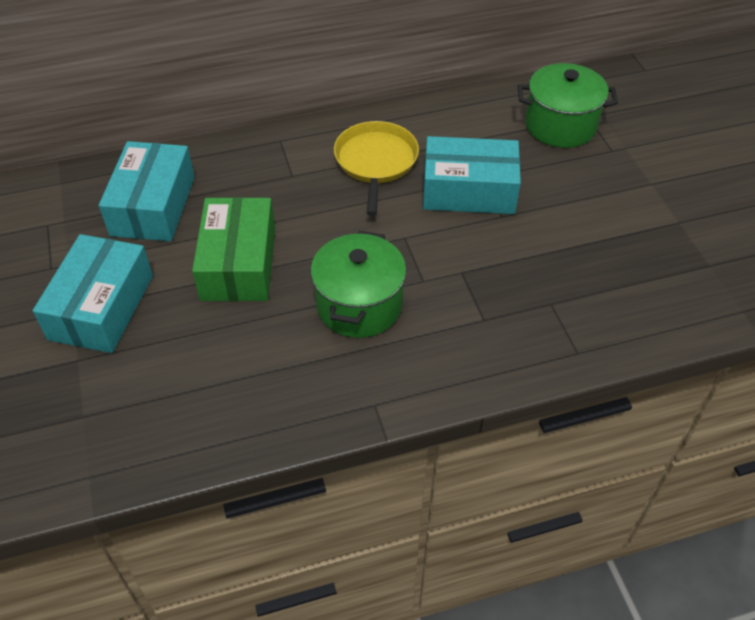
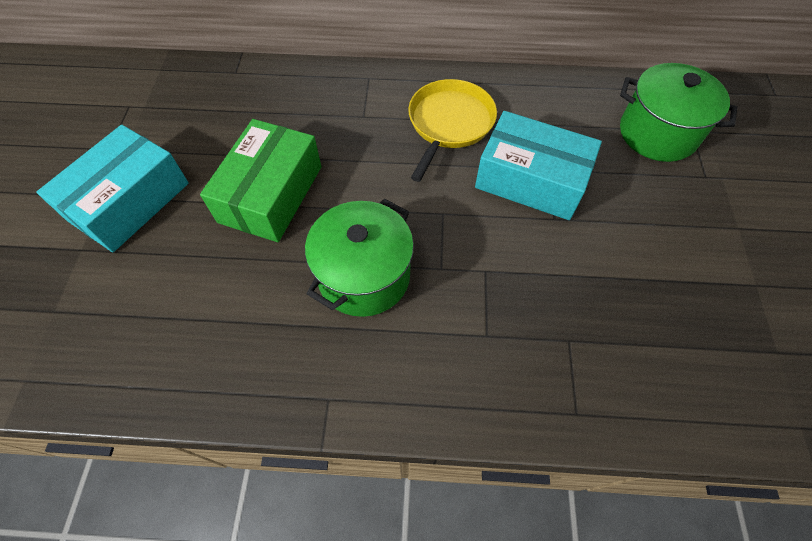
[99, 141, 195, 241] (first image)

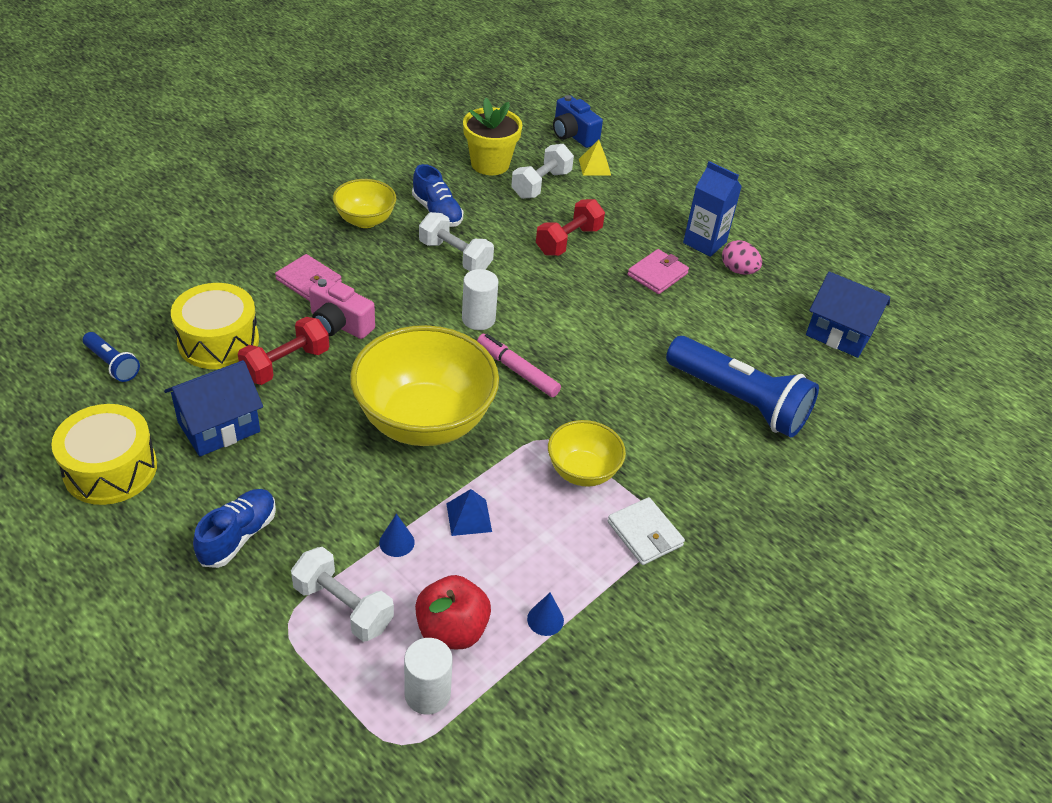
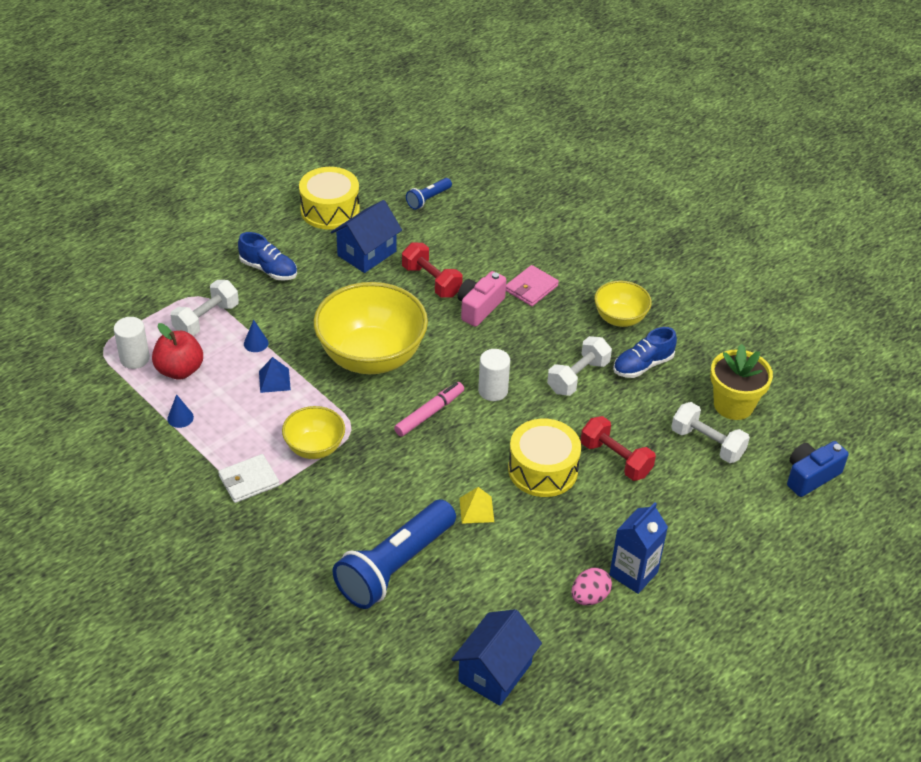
[459, 487, 494, 524]
[627, 249, 689, 294] (first image)
[508, 419, 581, 497]
[331, 200, 402, 273]

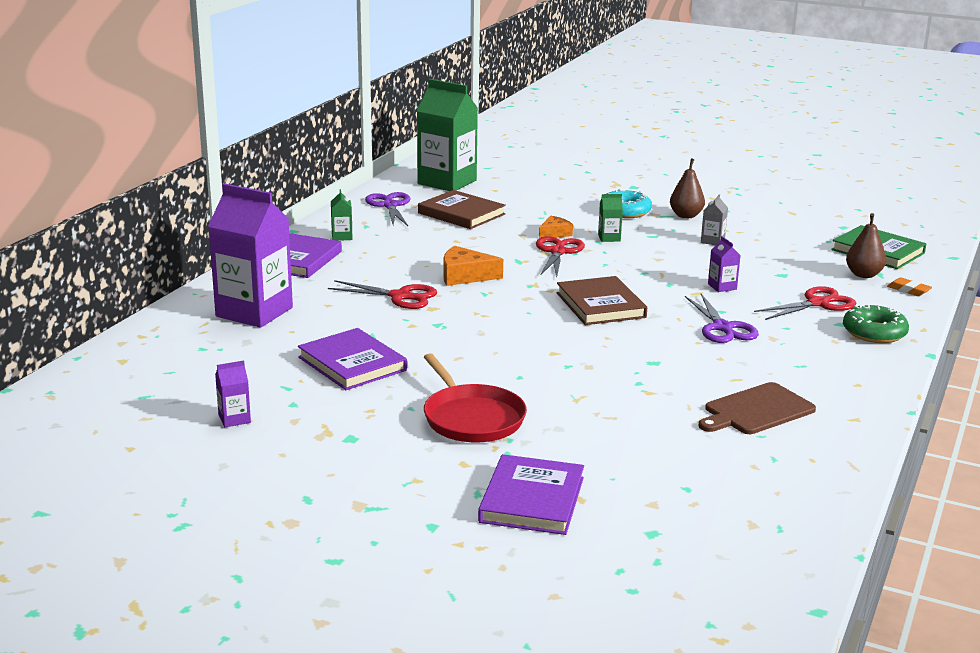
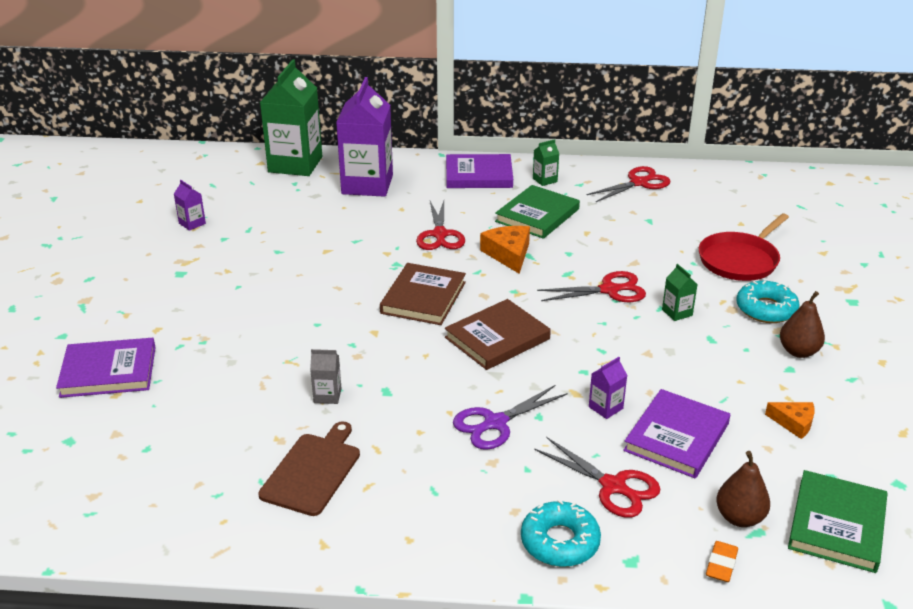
[260, 59, 322, 176]
[380, 263, 466, 325]
[587, 166, 670, 202]
[310, 349, 342, 404]
[765, 402, 814, 439]
[521, 500, 601, 567]
[623, 389, 730, 478]
[699, 213, 789, 281]
[258, 421, 360, 516]
[495, 185, 580, 239]

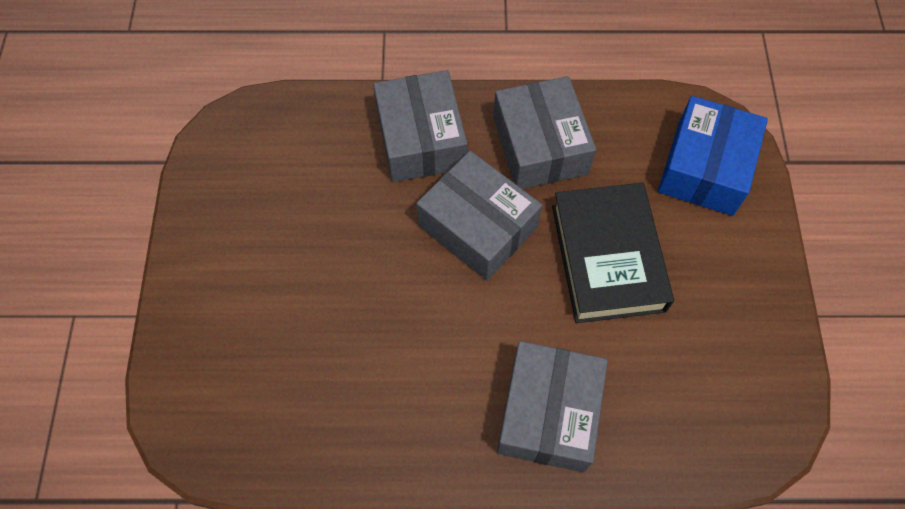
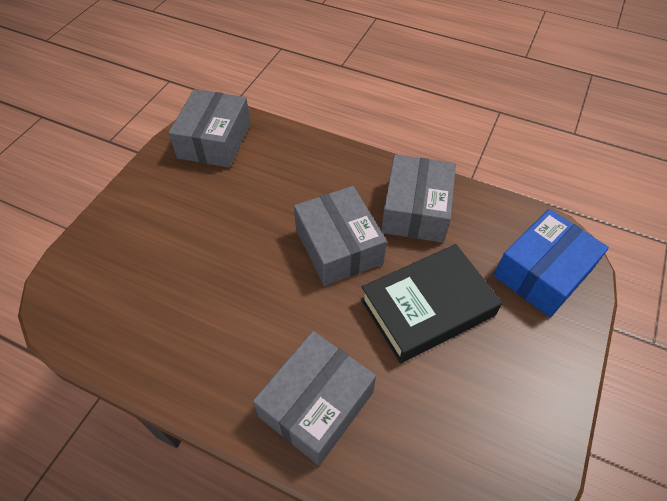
[168, 89, 251, 168]
[361, 244, 502, 363]

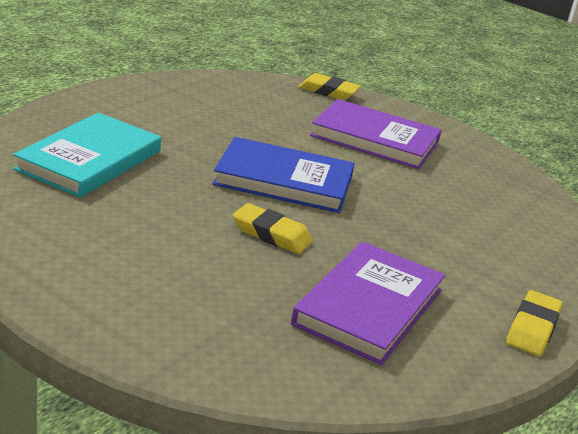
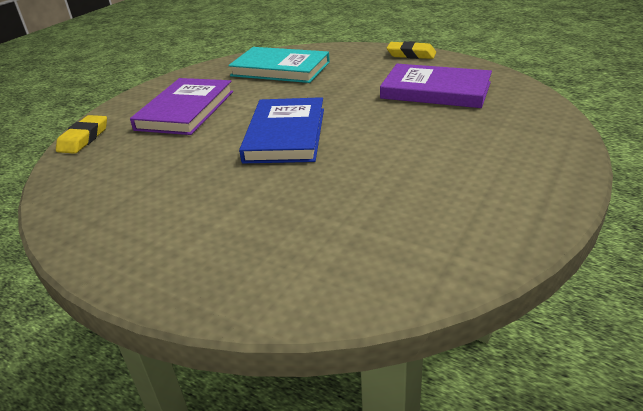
[228, 47, 330, 83]
[233, 203, 313, 254] (first image)

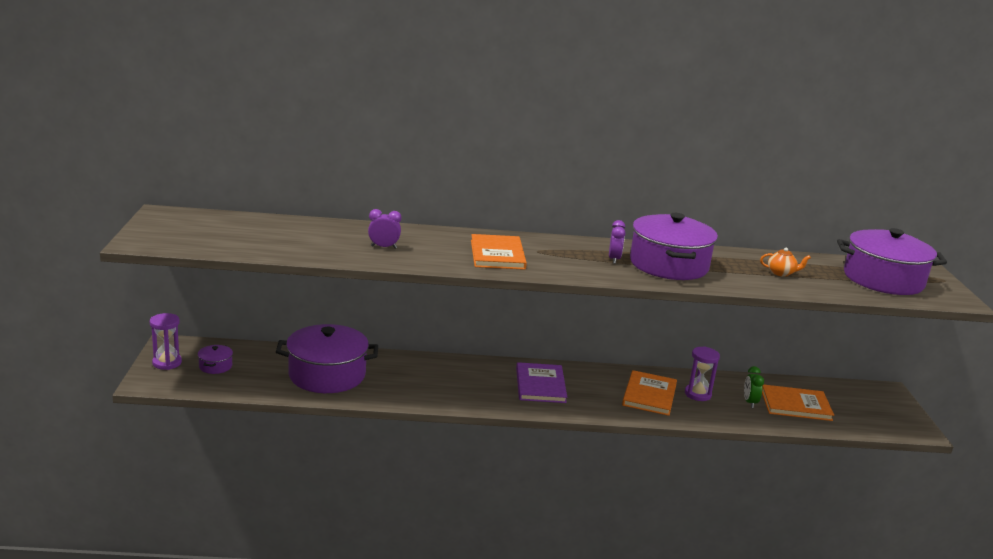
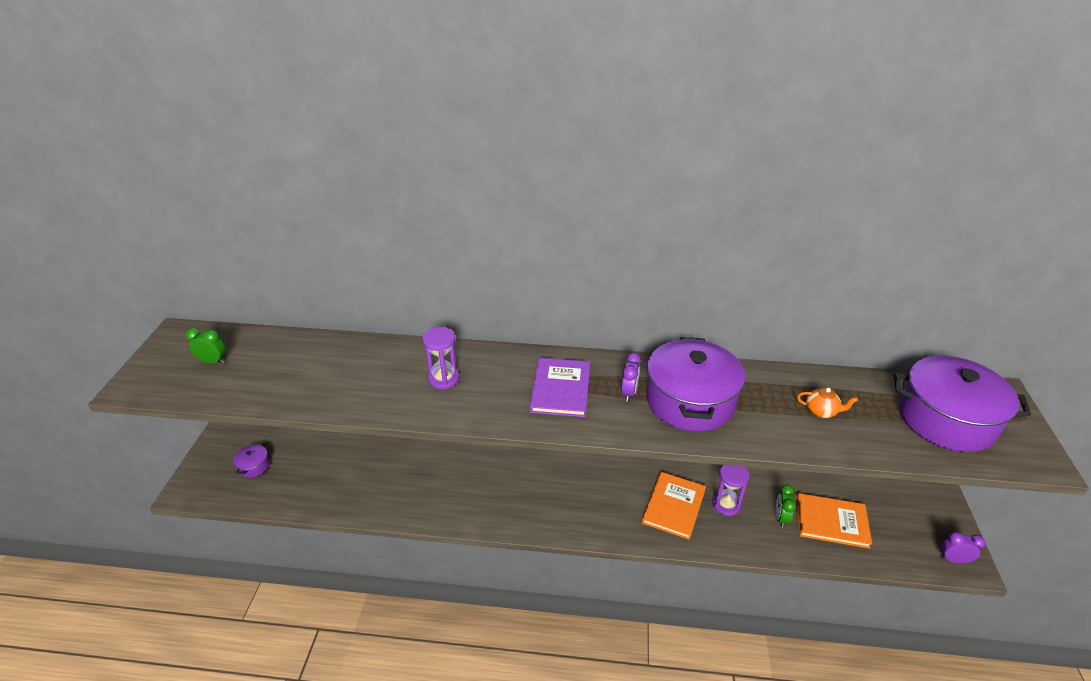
[940, 532, 985, 564]
[471, 234, 527, 270] (first image)
[422, 327, 459, 389]
[276, 324, 378, 393] (first image)
[530, 358, 590, 417]
[186, 328, 226, 364]

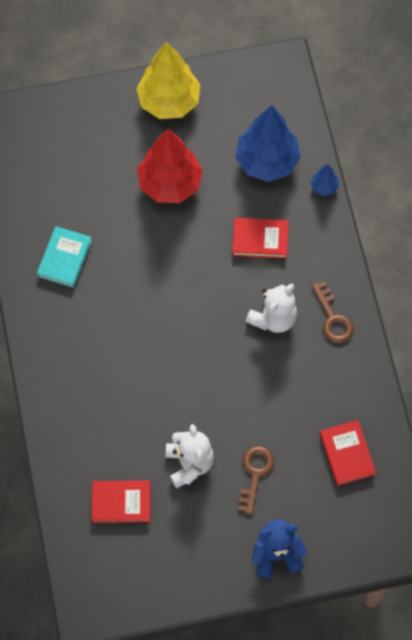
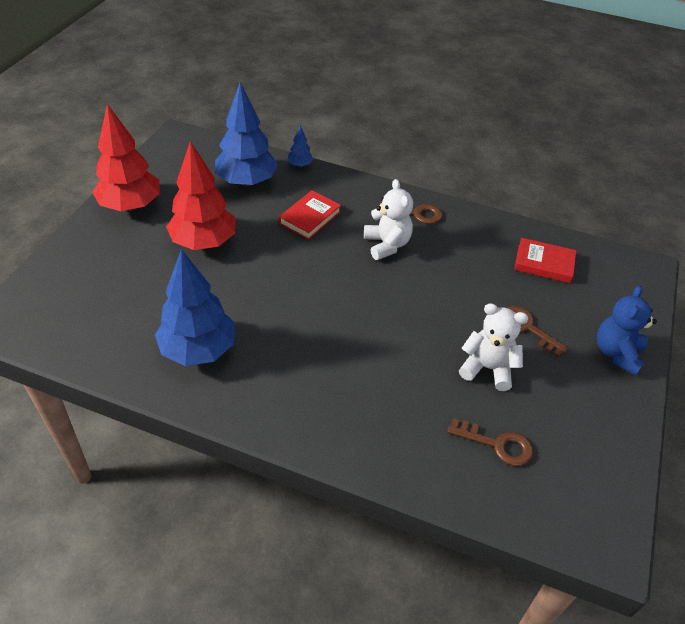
[92, 104, 160, 211]
[155, 249, 235, 366]
[447, 418, 533, 466]

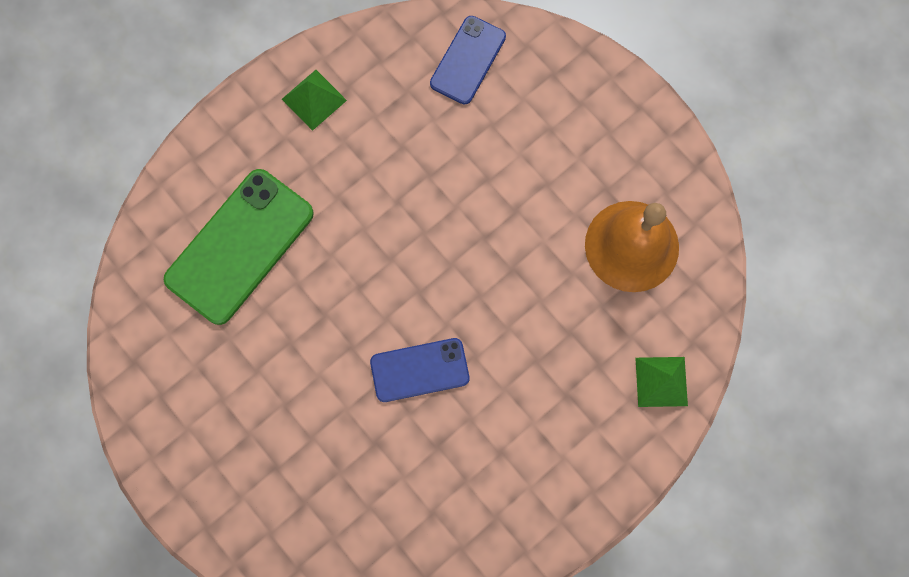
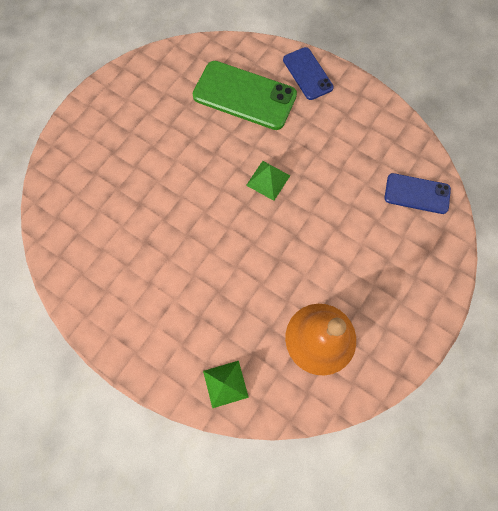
[246, 161, 290, 201]
[283, 47, 334, 100]

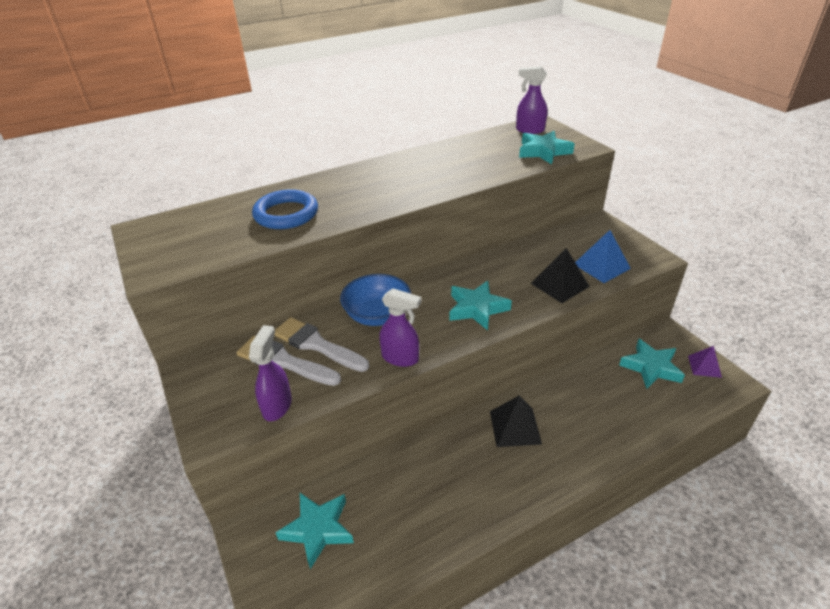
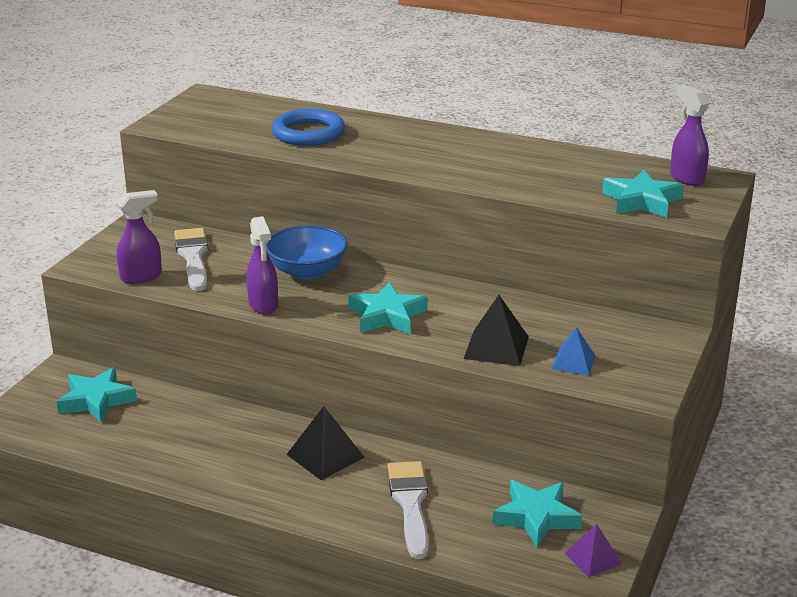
[552, 327, 596, 375]
[388, 461, 428, 559]

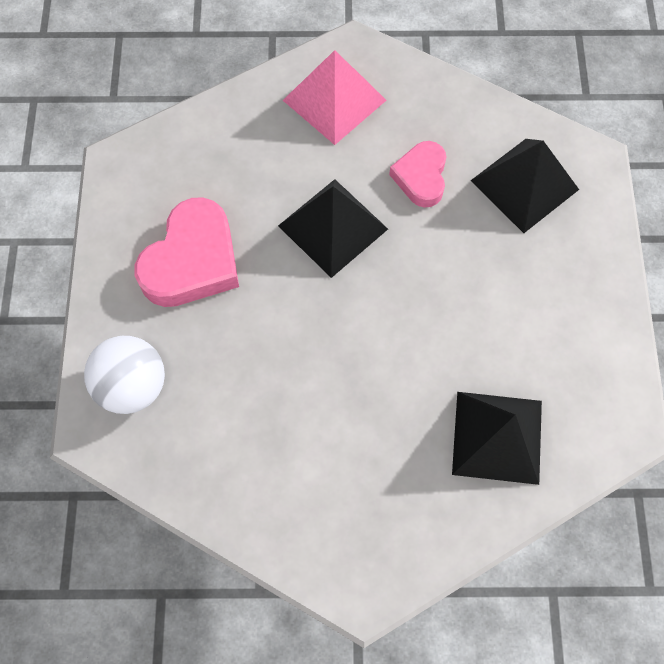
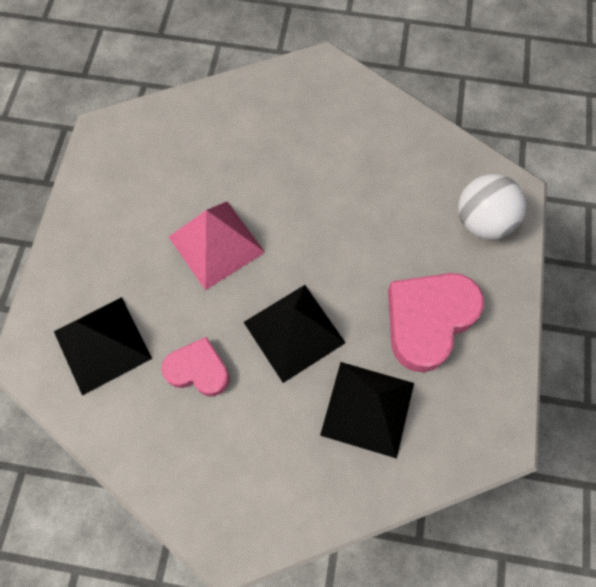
[169, 202, 265, 290]
[161, 337, 229, 396]
[320, 362, 414, 459]

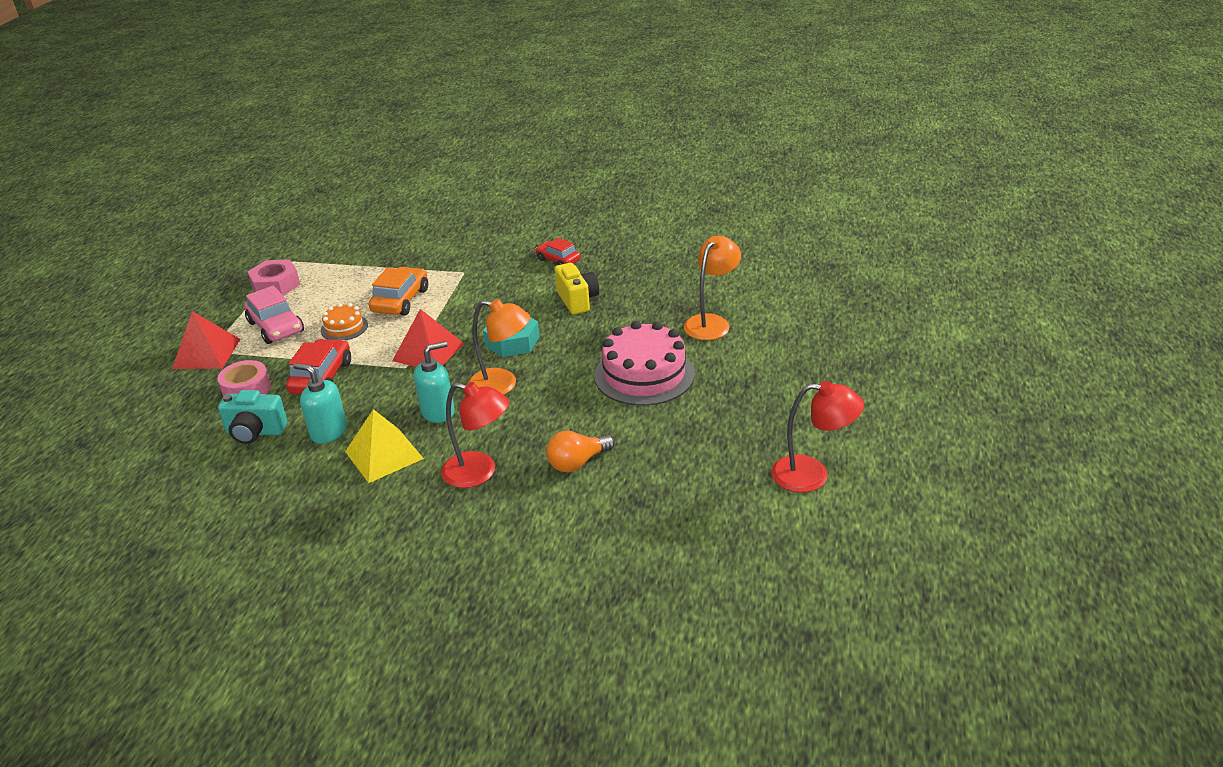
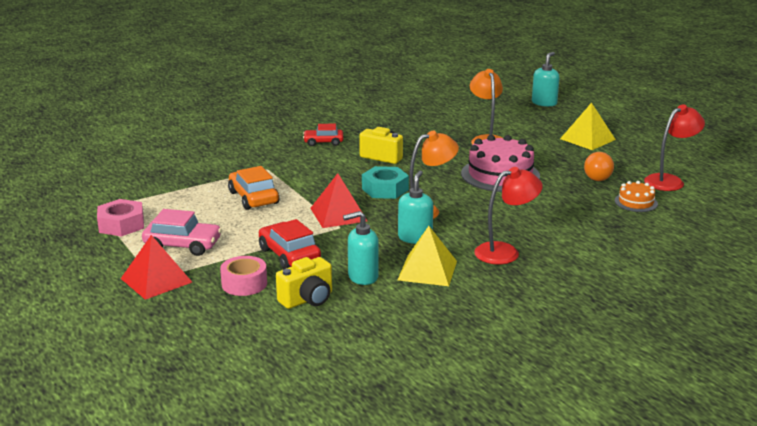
[615, 181, 658, 212]
[276, 257, 332, 309]
[584, 152, 614, 181]
[532, 52, 559, 107]
[560, 103, 616, 150]

